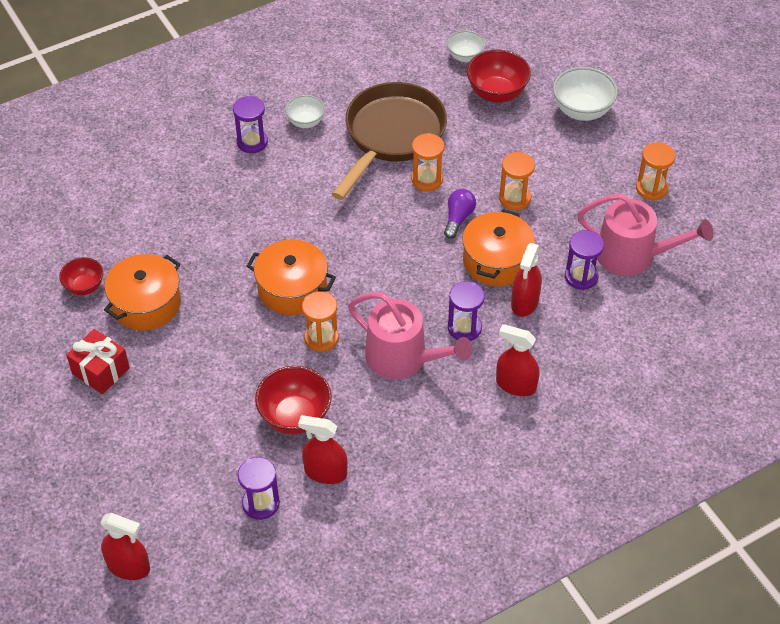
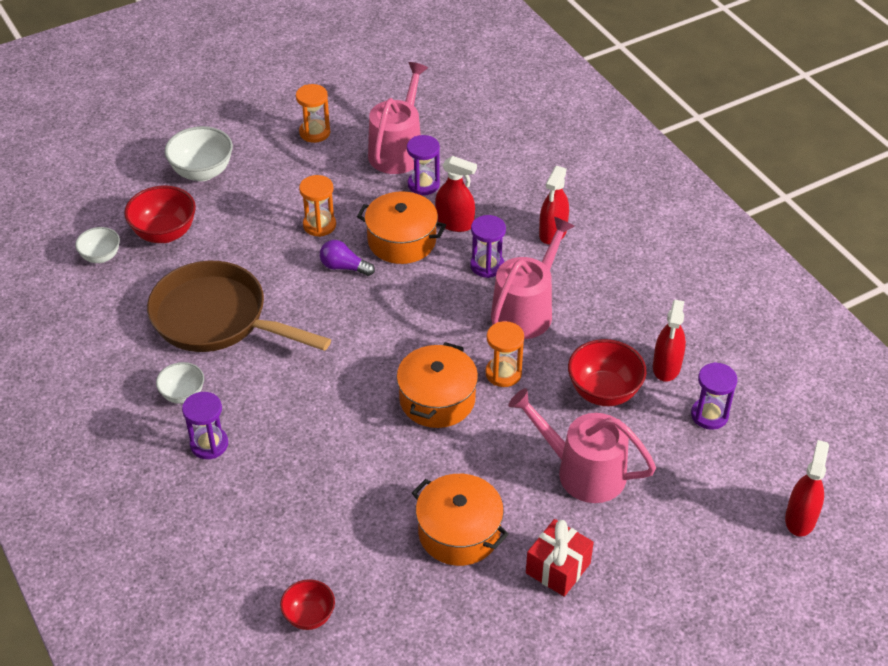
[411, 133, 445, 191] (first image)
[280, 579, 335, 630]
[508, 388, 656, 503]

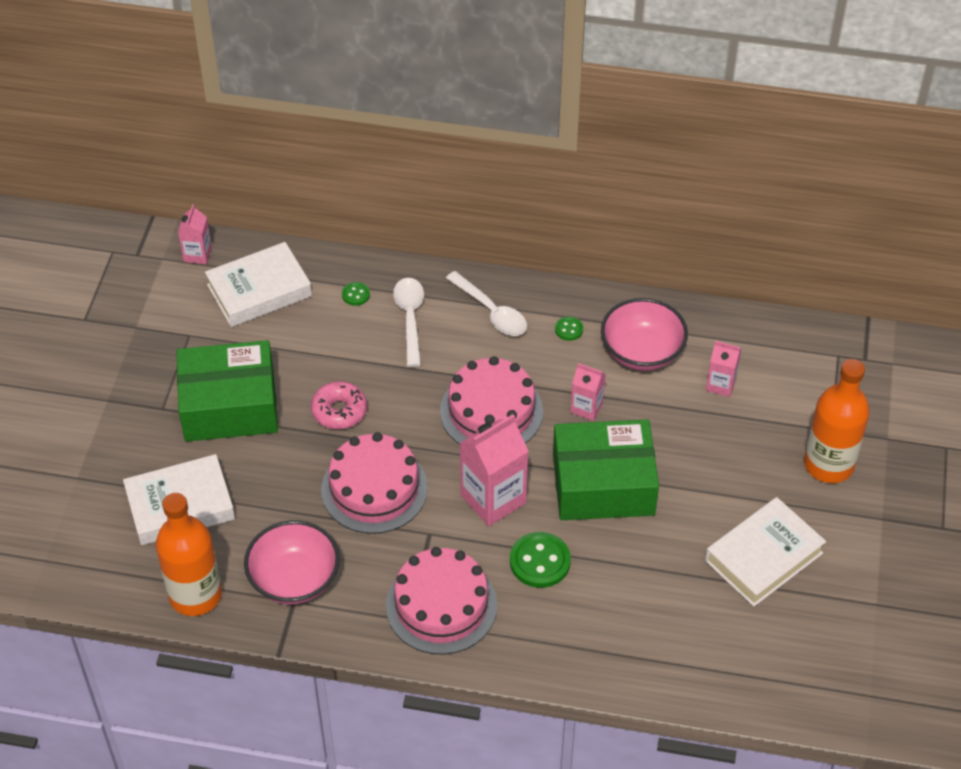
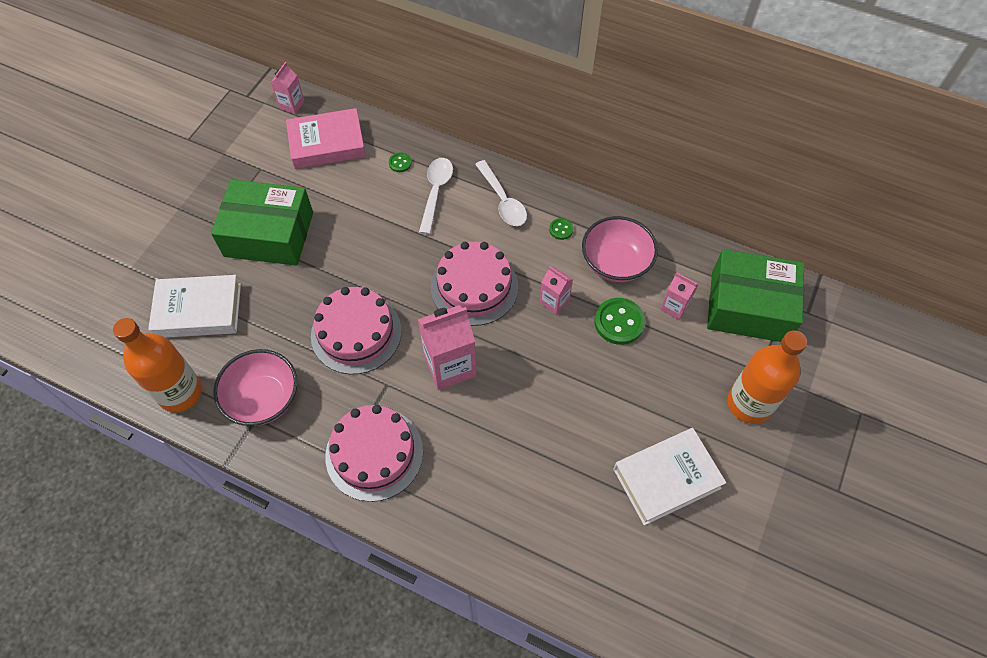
[286, 108, 366, 169]
[311, 381, 367, 429] (first image)
[707, 249, 804, 342]
[594, 298, 645, 345]

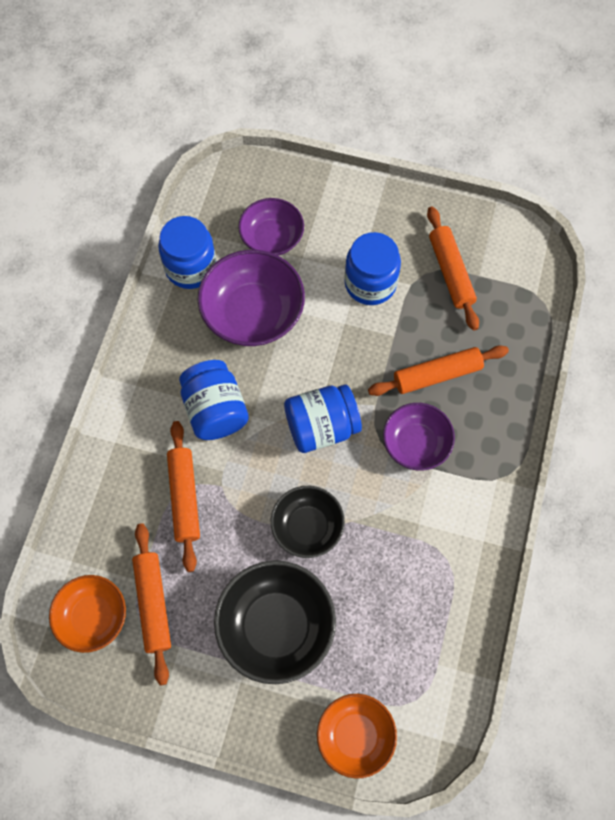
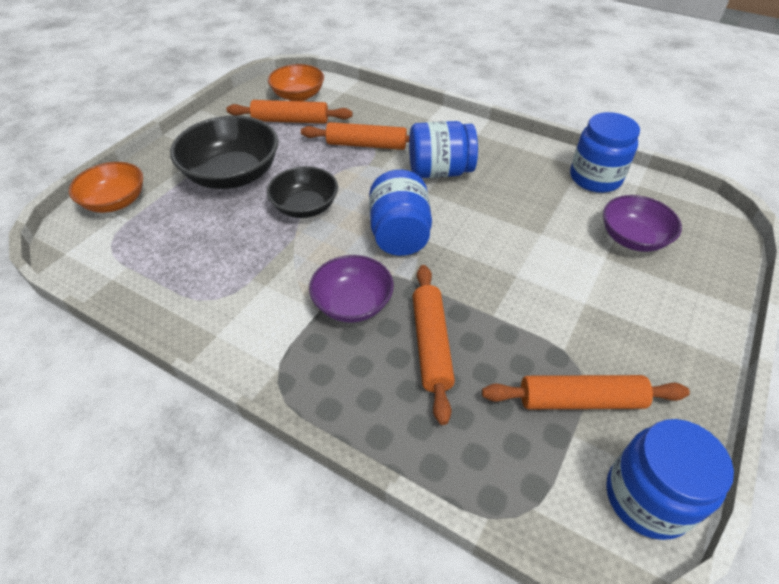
[606, 419, 734, 540]
[197, 250, 305, 346] (first image)

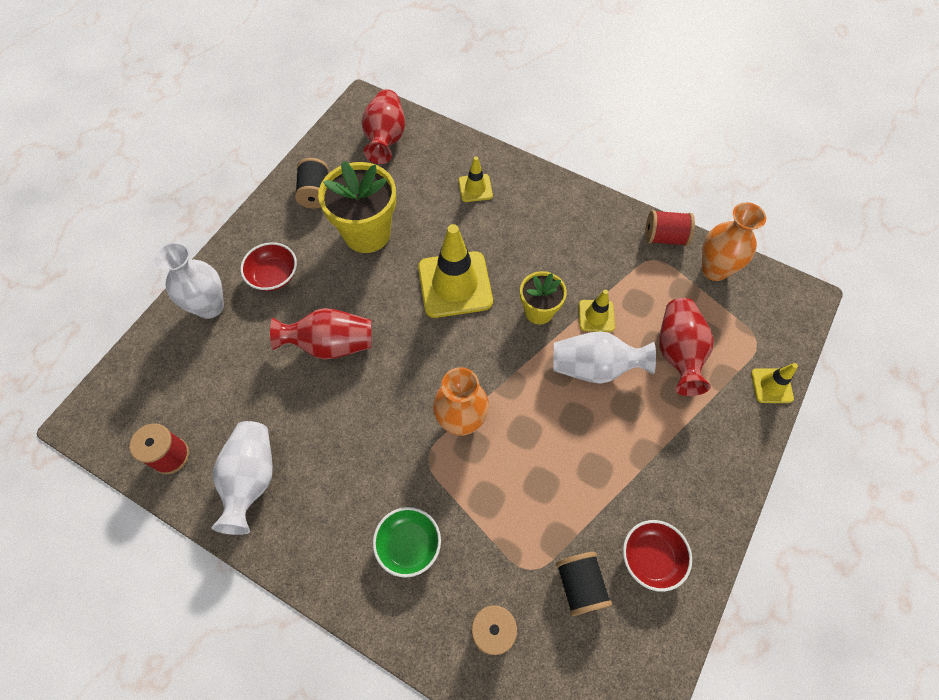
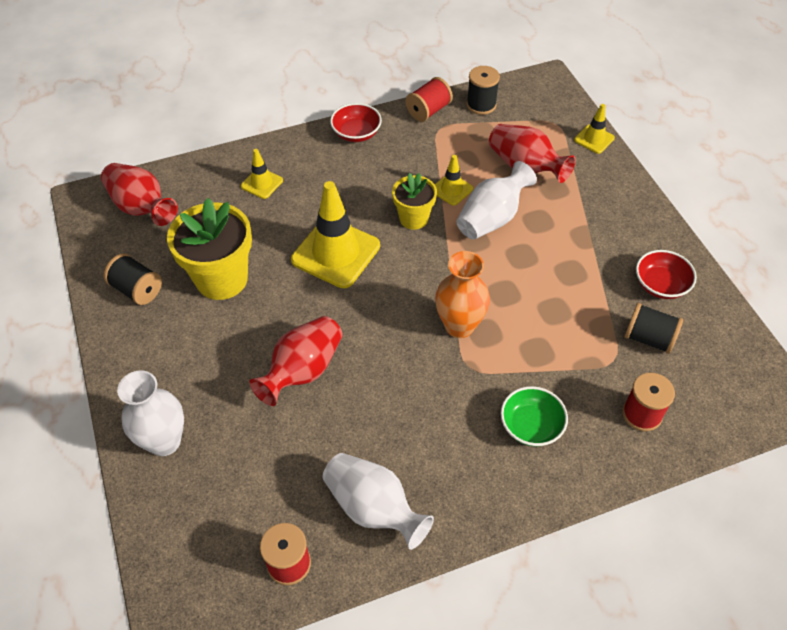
[467, 66, 500, 115]
[330, 103, 382, 142]

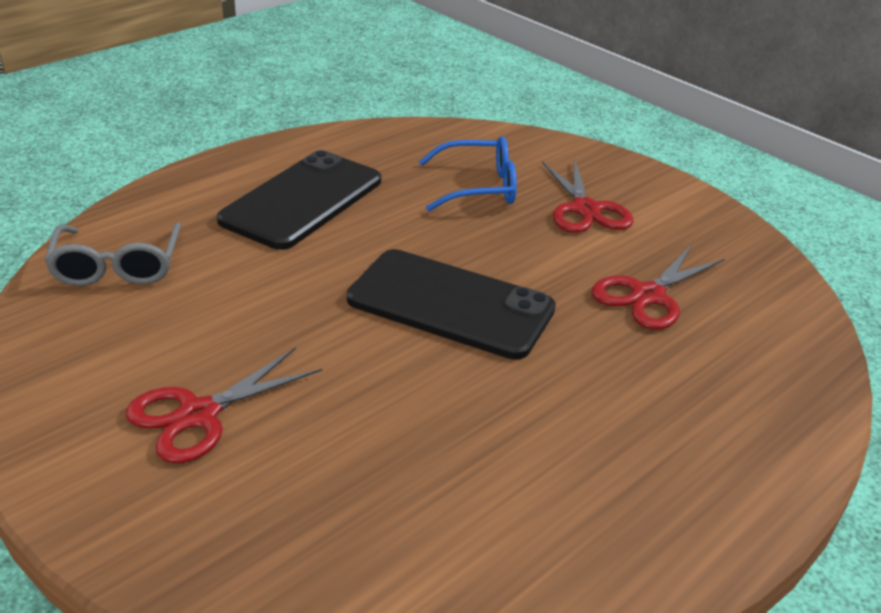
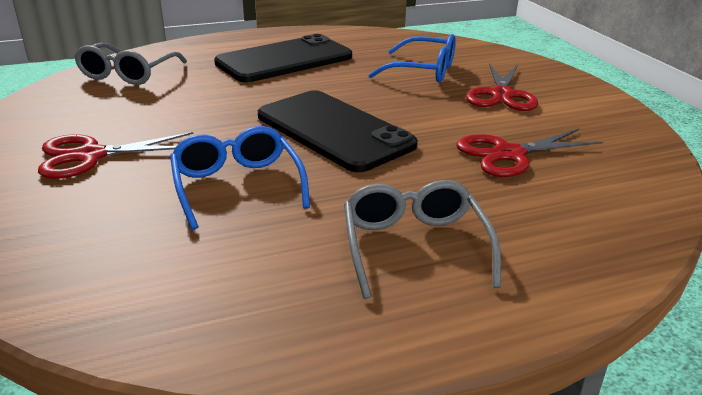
[170, 126, 310, 230]
[344, 180, 501, 299]

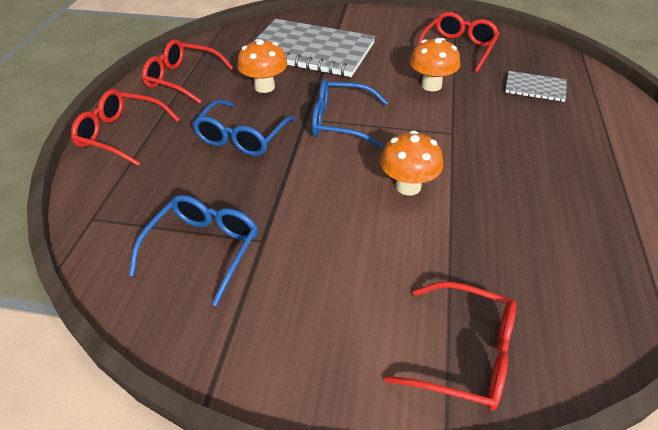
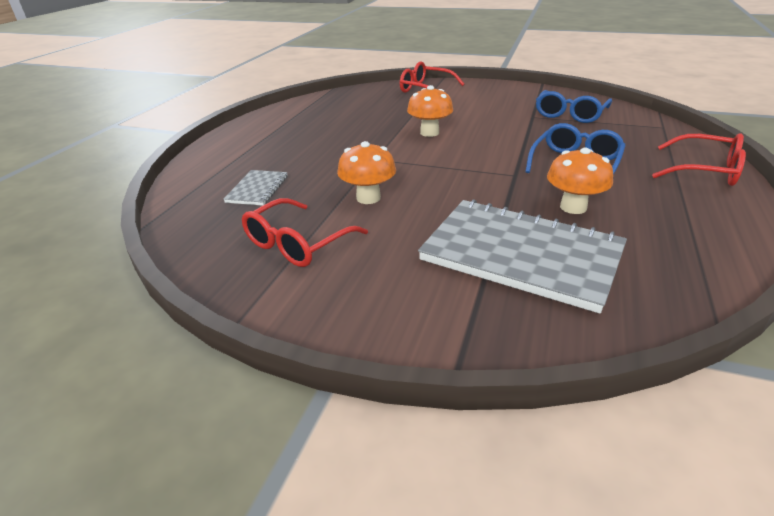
[142, 39, 234, 104] (first image)
[224, 170, 287, 206]
[312, 79, 388, 148] (first image)

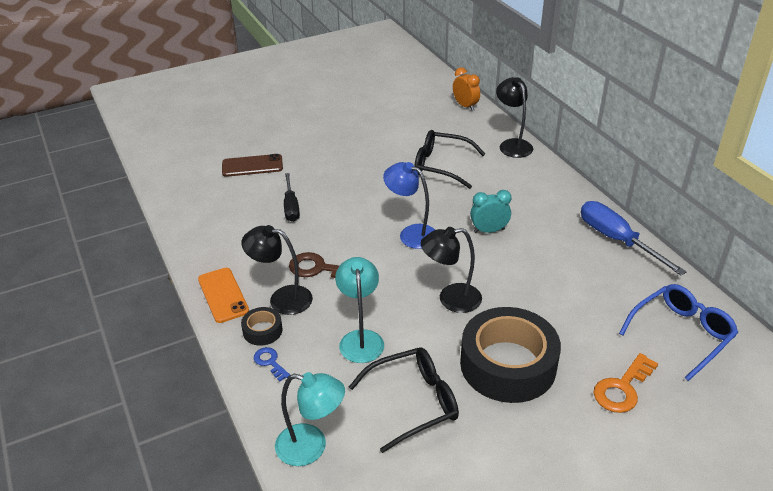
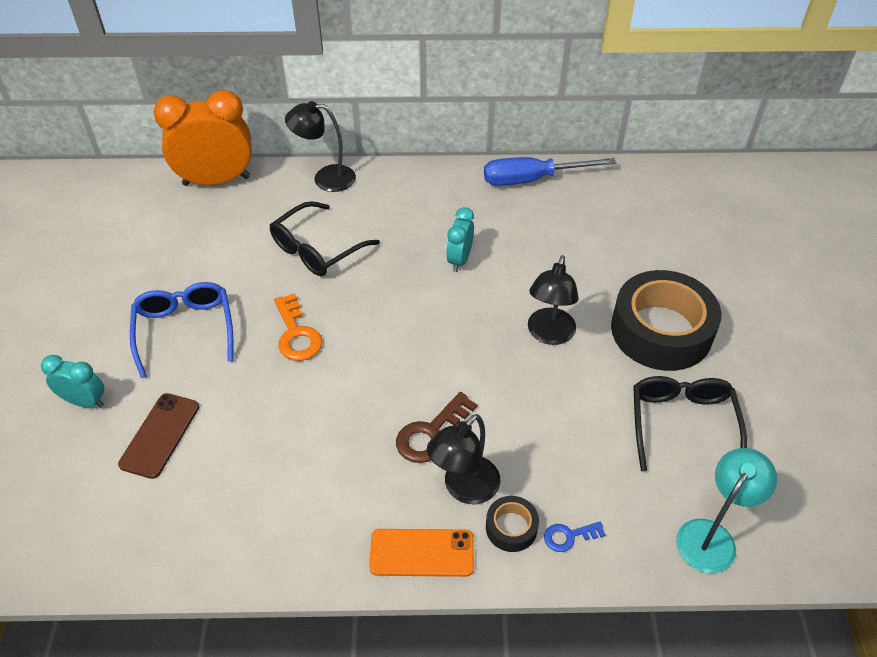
[154, 90, 252, 186]
[383, 162, 435, 249] (first image)
[284, 173, 300, 222] (first image)
[335, 257, 384, 363] (first image)
[130, 282, 233, 378]
[274, 293, 322, 361]
[41, 355, 104, 407]

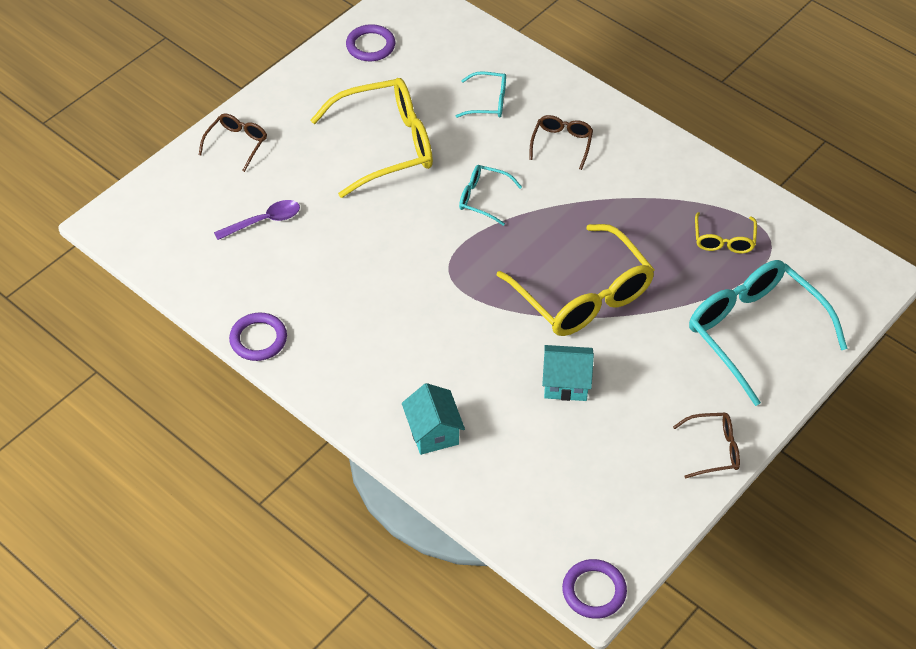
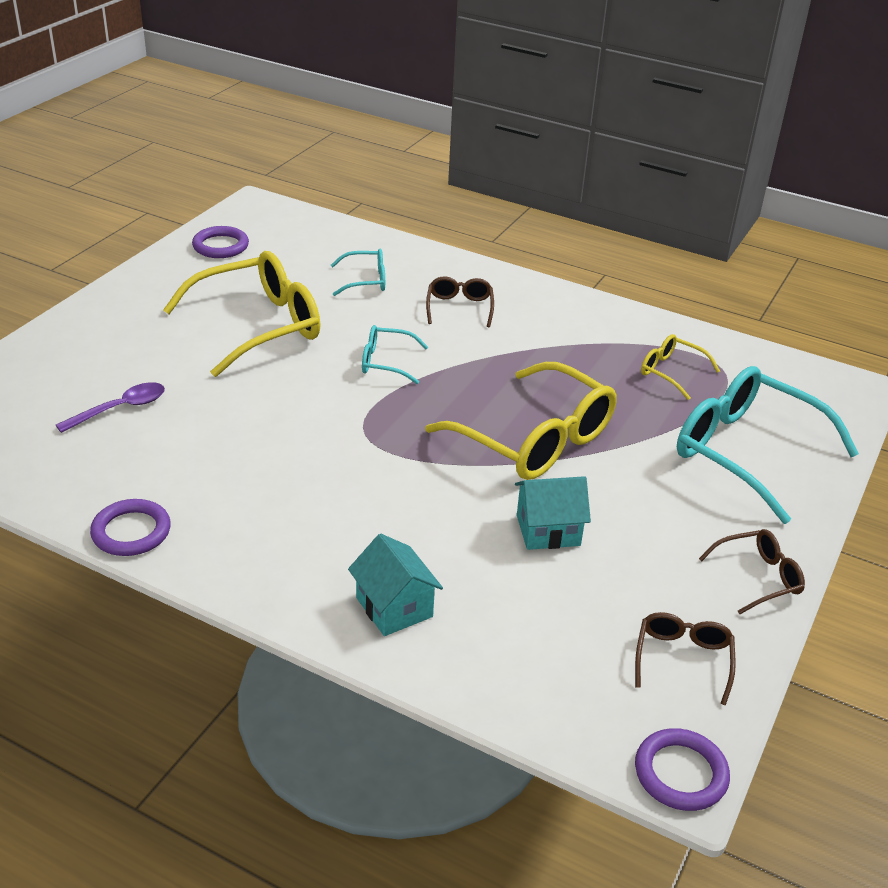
[635, 612, 736, 706]
[641, 334, 720, 400]

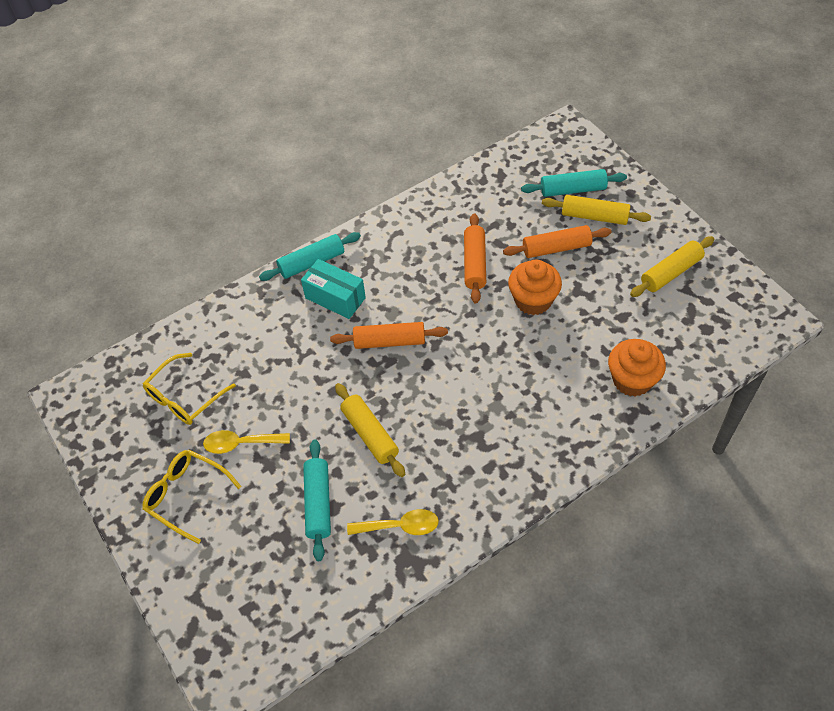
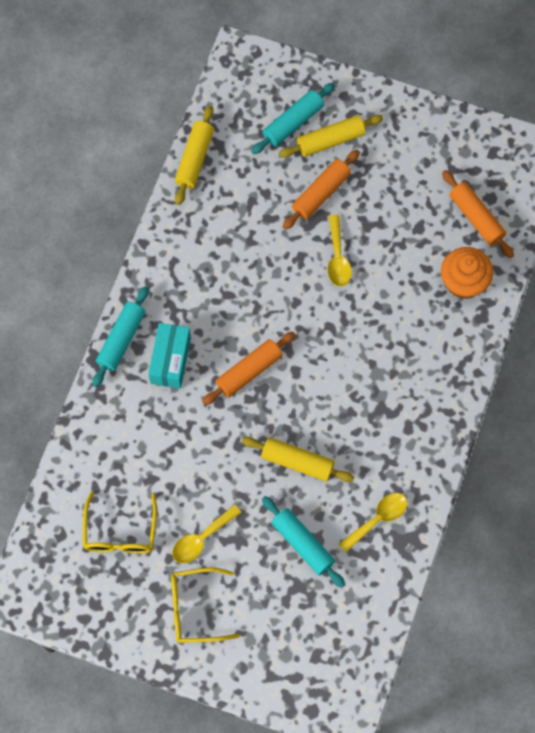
[442, 170, 514, 258]
[175, 105, 214, 205]
[148, 323, 191, 389]
[328, 215, 352, 287]

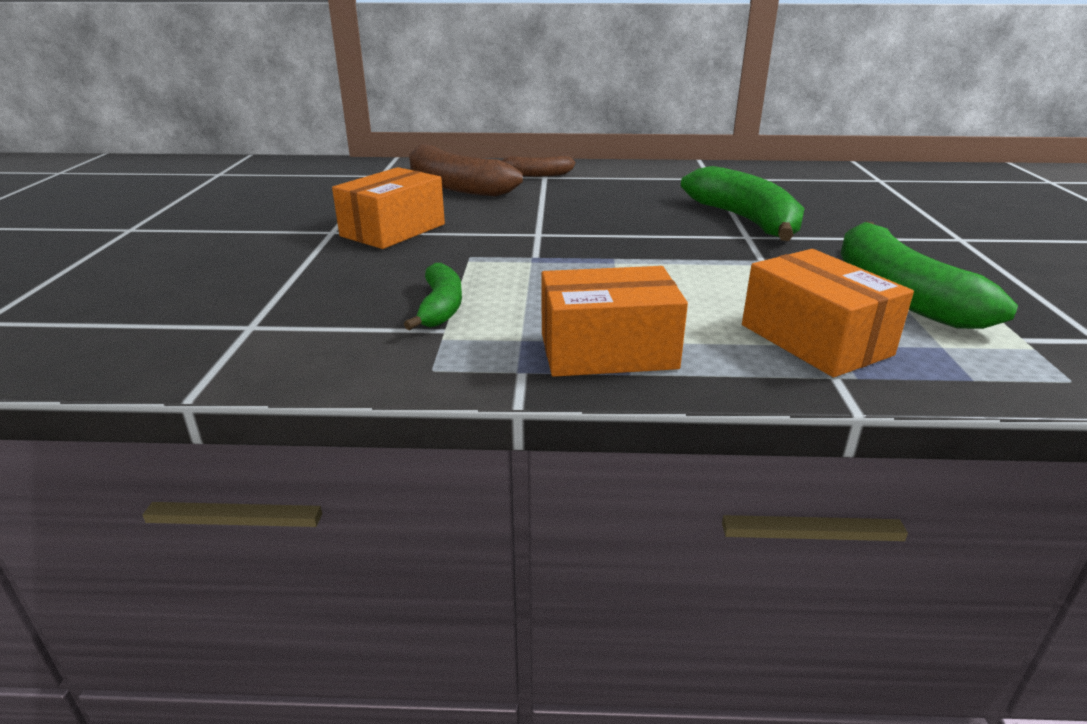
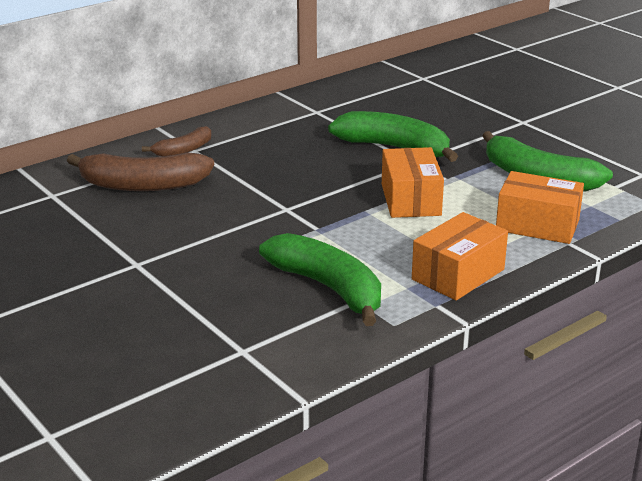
[382, 147, 444, 218]
[259, 233, 381, 326]

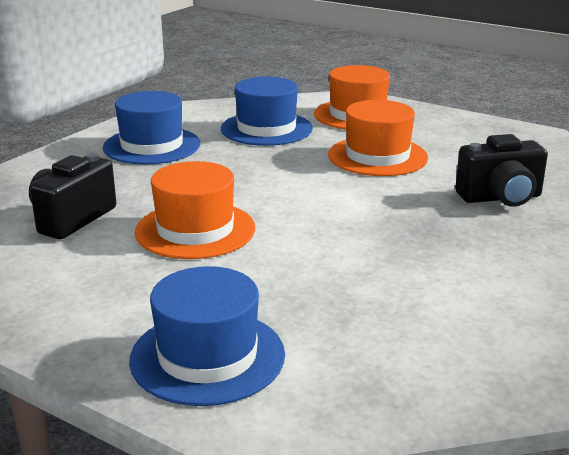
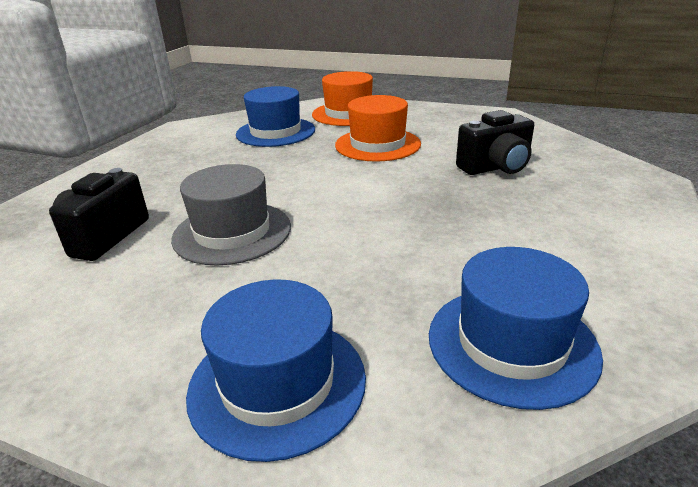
[429, 247, 603, 410]
[171, 164, 291, 265]

